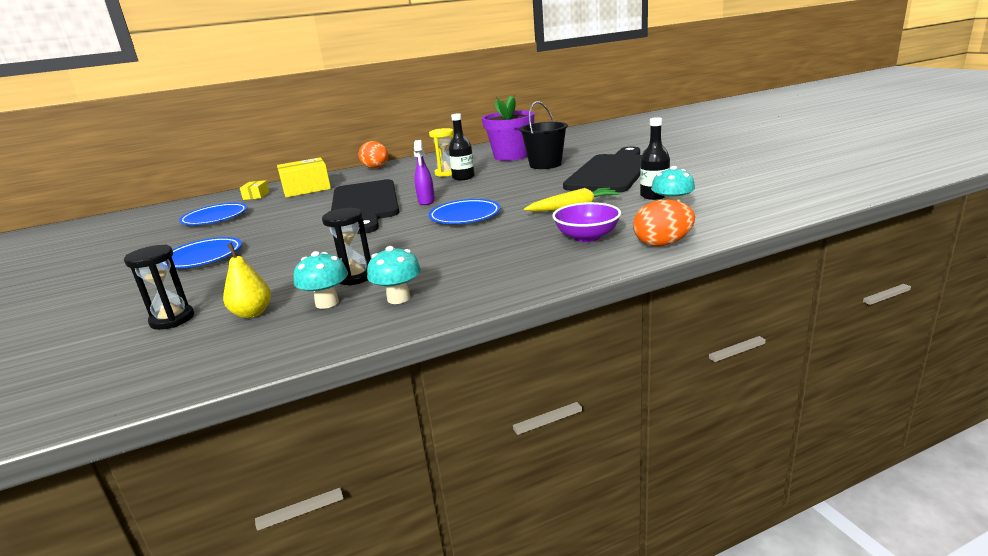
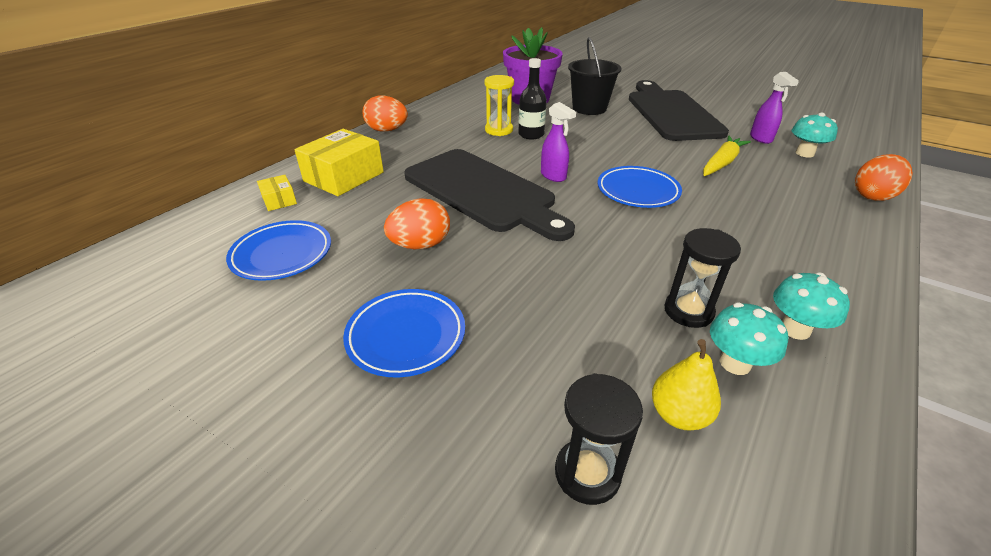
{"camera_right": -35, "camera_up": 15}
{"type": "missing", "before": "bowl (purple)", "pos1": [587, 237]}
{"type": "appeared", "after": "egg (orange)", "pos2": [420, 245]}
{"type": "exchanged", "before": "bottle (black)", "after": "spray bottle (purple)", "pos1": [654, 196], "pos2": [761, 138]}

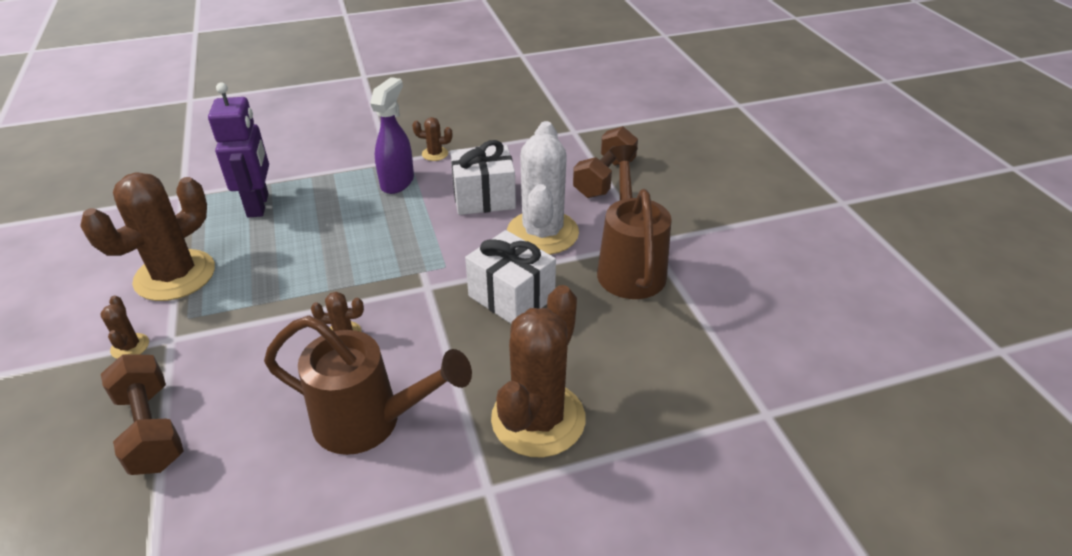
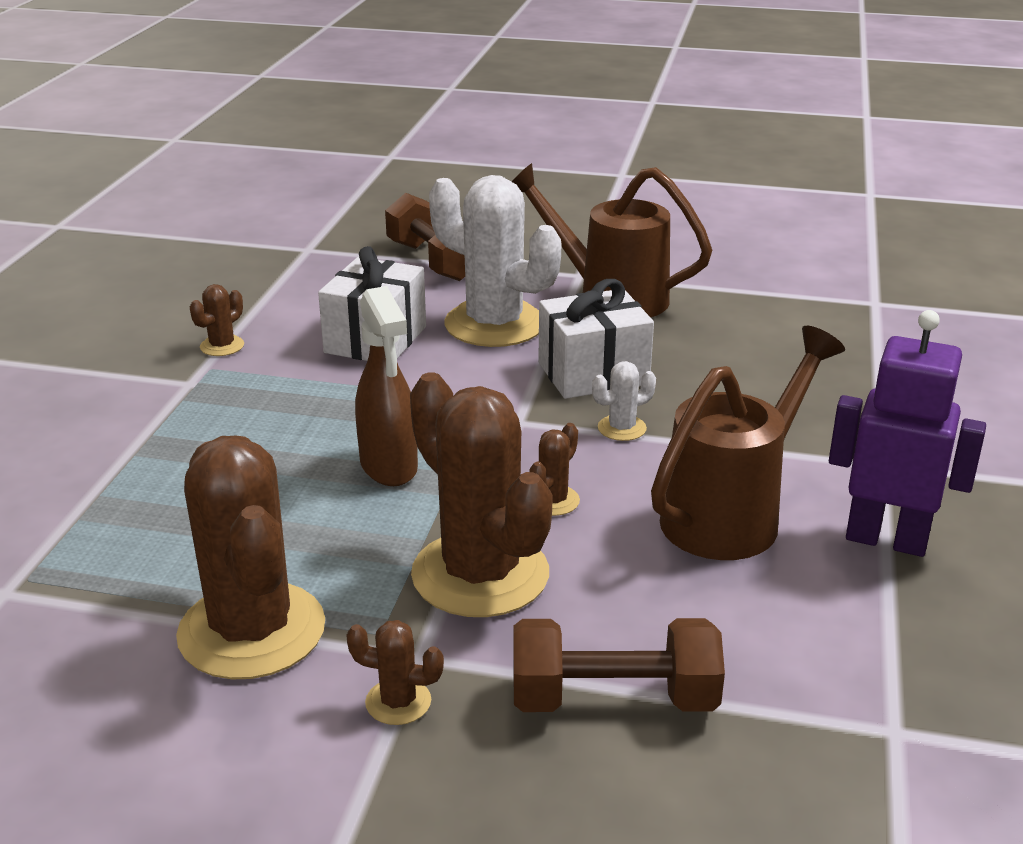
{"camera_right": -60, "camera_up": -10}
{"type": "missing", "before": "spray bottle (purple)", "pos1": [397, 182]}
{"type": "appeared", "after": "spray bottle (brown)", "pos2": [389, 467]}
{"type": "appeared", "after": "cactus (white)", "pos2": [622, 428]}
{"type": "relocated", "before": "robot (purple)", "pos1": [259, 205], "pos2": [886, 540]}
{"type": "relocated", "before": "cactus (brown)", "pos1": [538, 419], "pos2": [480, 574]}

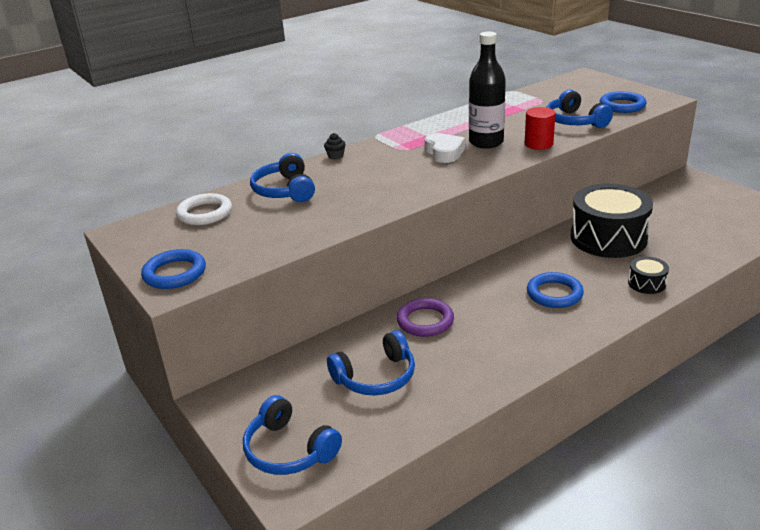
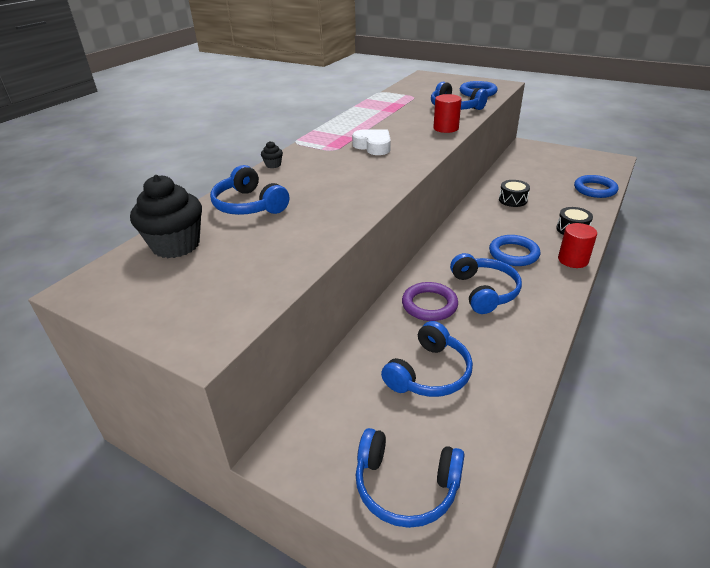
{"camera_right": -25, "camera_up": 5}
{"type": "missing", "before": "bottle (black)", "pos1": [486, 142]}
{"type": "appeared", "after": "headphones (blue)", "pos2": [484, 291]}
{"type": "appeared", "after": "cylinder (red)", "pos2": [573, 260]}
{"type": "relocated", "before": "ring (blue)", "pos1": [175, 273], "pos2": [595, 189]}
{"type": "exchanged", "before": "ring (white)", "after": "cupcake (black)", "pos1": [204, 213], "pos2": [176, 245]}
{"type": "size", "before": "drum (black)", "pos1": [608, 238], "pos2": [512, 200], "scale": 0.44}

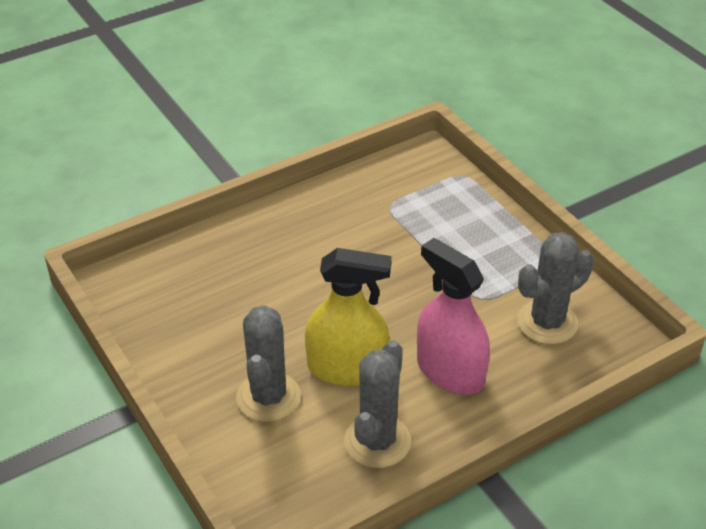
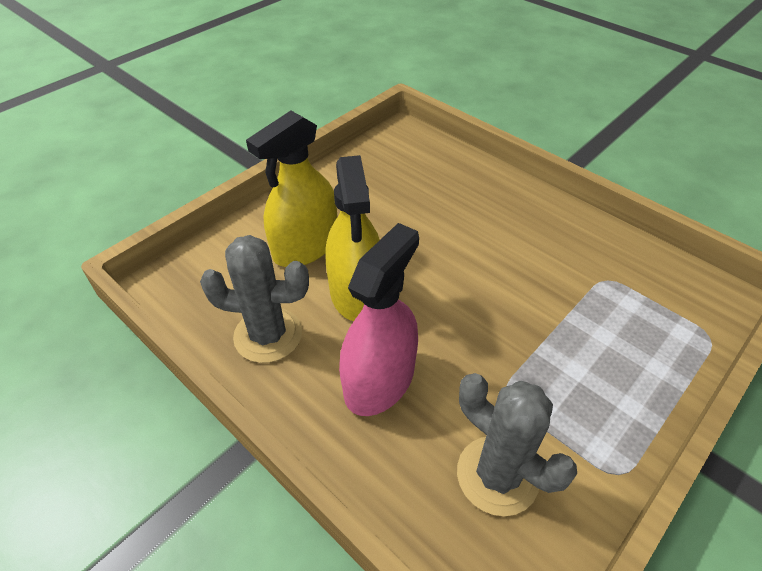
{"camera_right": 75, "camera_up": 5}
{"type": "exchanged", "before": "cactus (grey)", "after": "spray bottle (yellow)", "pos1": [268, 397], "pos2": [305, 246]}

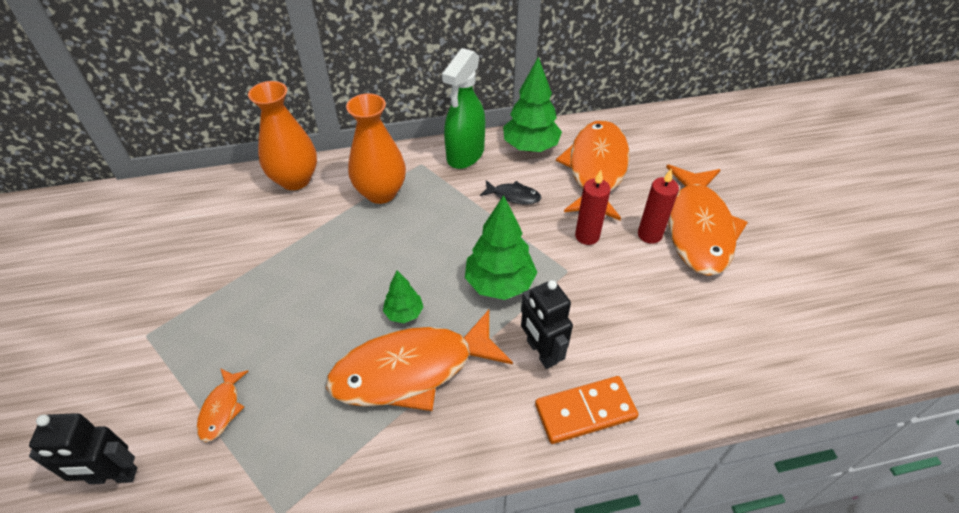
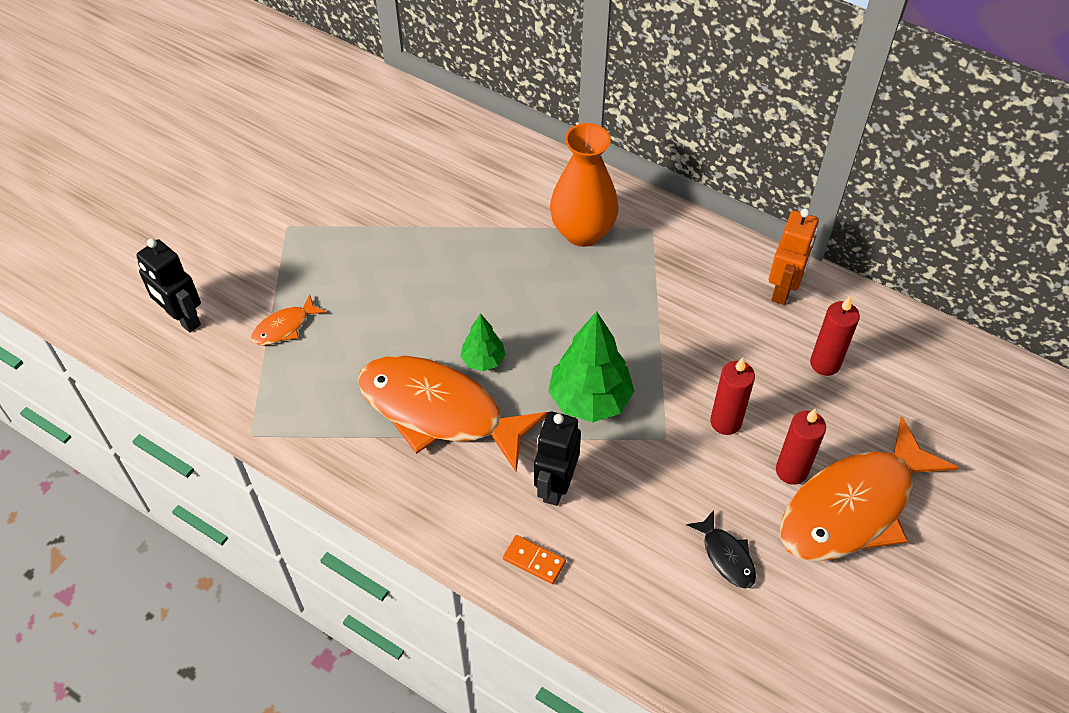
{"camera_right": 45, "camera_up": 5}
{"type": "missing", "before": "vase (orange)", "pos1": [295, 179]}
{"type": "missing", "before": "spray bottle (green)", "pos1": [465, 155]}
{"type": "relocated", "before": "fish (black)", "pos1": [513, 196], "pos2": [726, 556]}
{"type": "exchanged", "before": "tree (green)", "after": "robot (orange)", "pos1": [530, 147], "pos2": [783, 289]}
{"type": "exchanged", "before": "fish (orange)", "after": "candle (red)", "pos1": [596, 169], "pos2": [825, 363]}
{"type": "size", "before": "domino (orange)", "pos1": [585, 411], "pos2": [534, 560], "scale": 0.56}

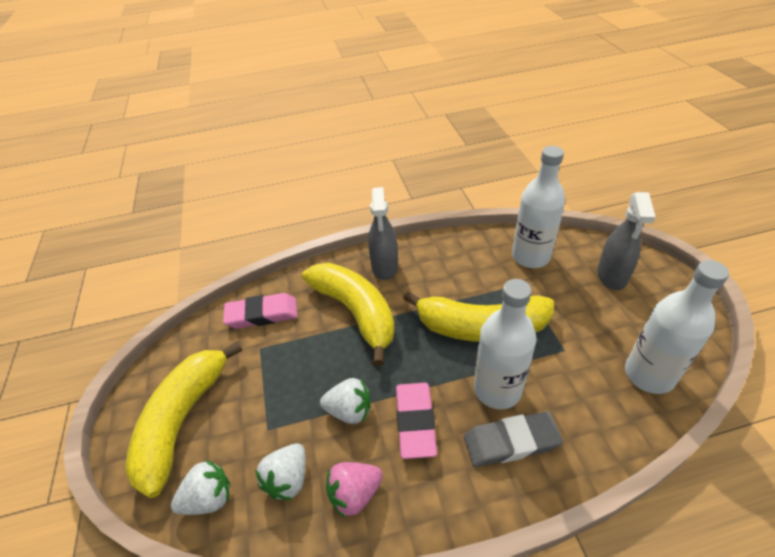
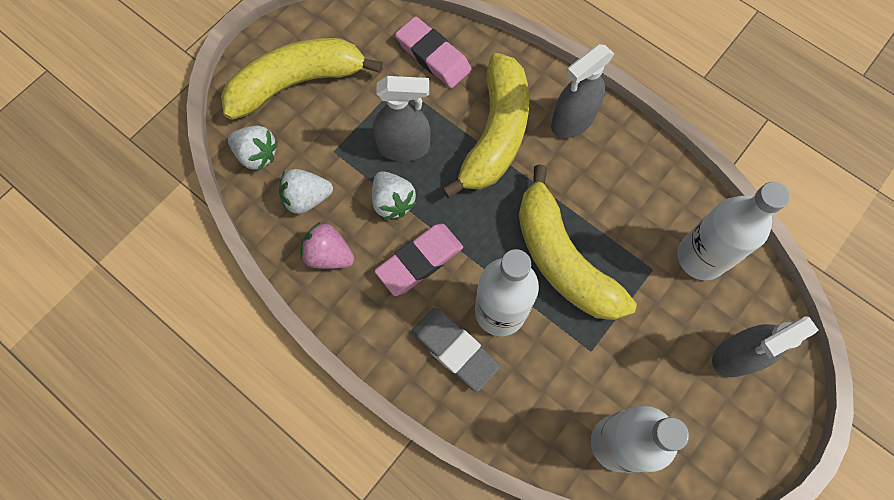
{"camera_right": 50, "camera_up": 25}
{"type": "appeared", "after": "spray bottle (grey)", "pos2": [404, 147]}

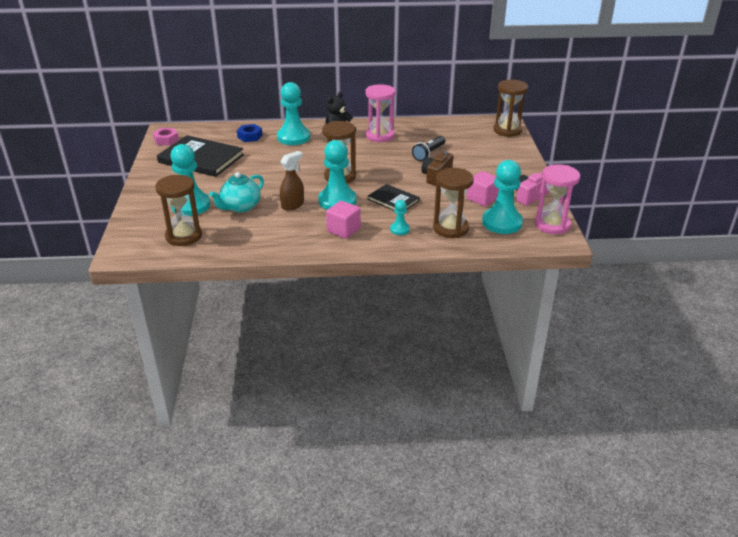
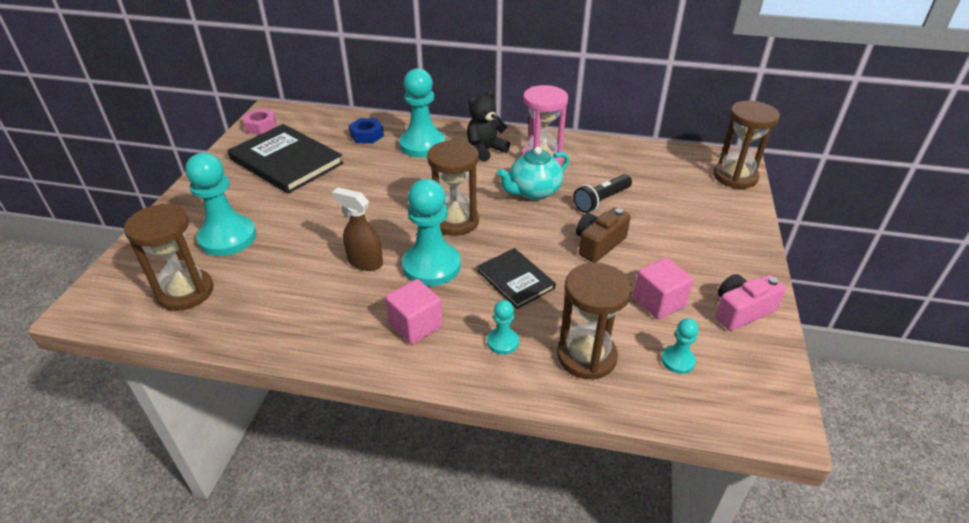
{"camera_right": 15, "camera_up": 5}
{"type": "missing", "before": "hourglass (pink)", "pos1": [552, 225]}
{"type": "relocated", "before": "teapot (turquoise)", "pos1": [240, 207], "pos2": [533, 191]}
{"type": "spun", "before": "spray bottle (brown)", "pos1": [293, 205], "pos2": [364, 262], "turn": -120}
{"type": "size", "before": "pawn (turquoise)", "pos1": [502, 222], "pos2": [677, 360], "scale": 0.48}

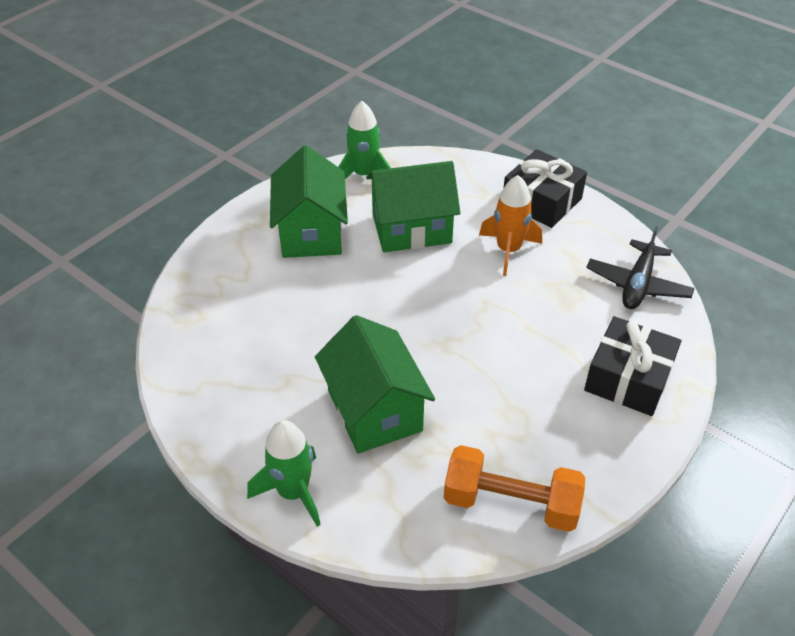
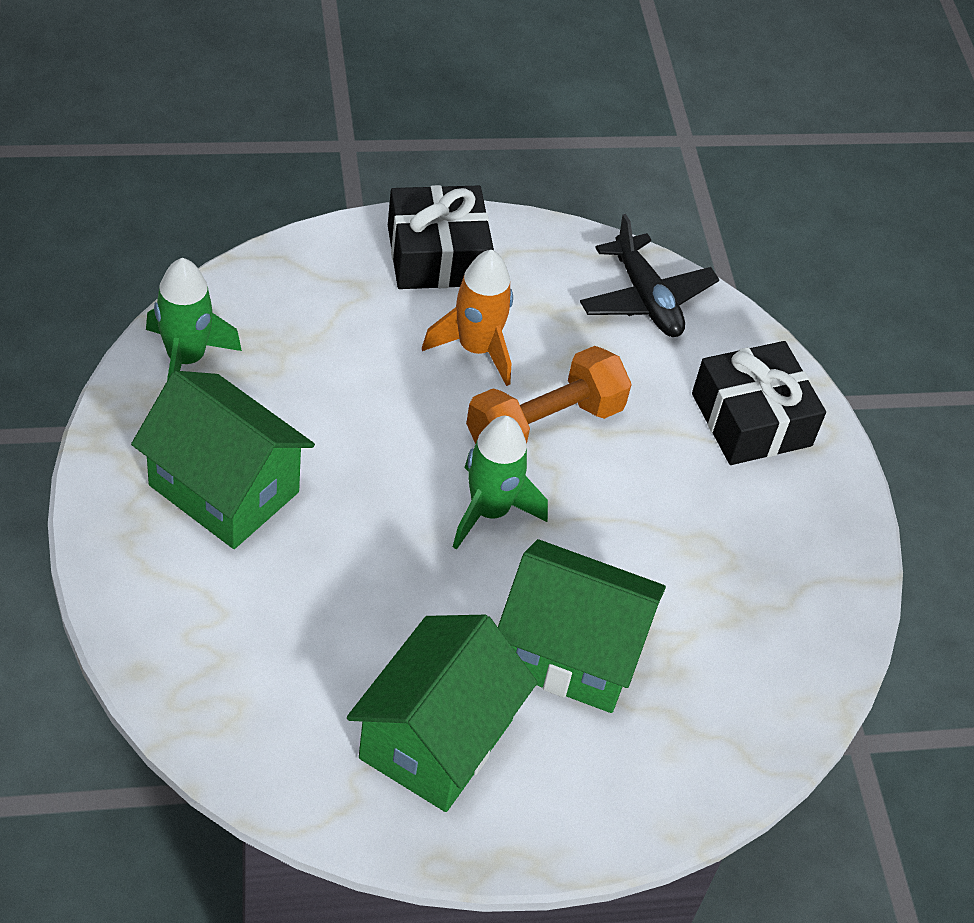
{"camera_right": -55, "camera_up": 5}
{"type": "relocated", "before": "rocket (green)", "pos1": [293, 492], "pos2": [489, 511]}
{"type": "relocated", "before": "house (green)", "pos1": [411, 229], "pos2": [436, 739]}
{"type": "relocated", "before": "dumbbell (orange)", "pos1": [511, 503], "pos2": [544, 425]}

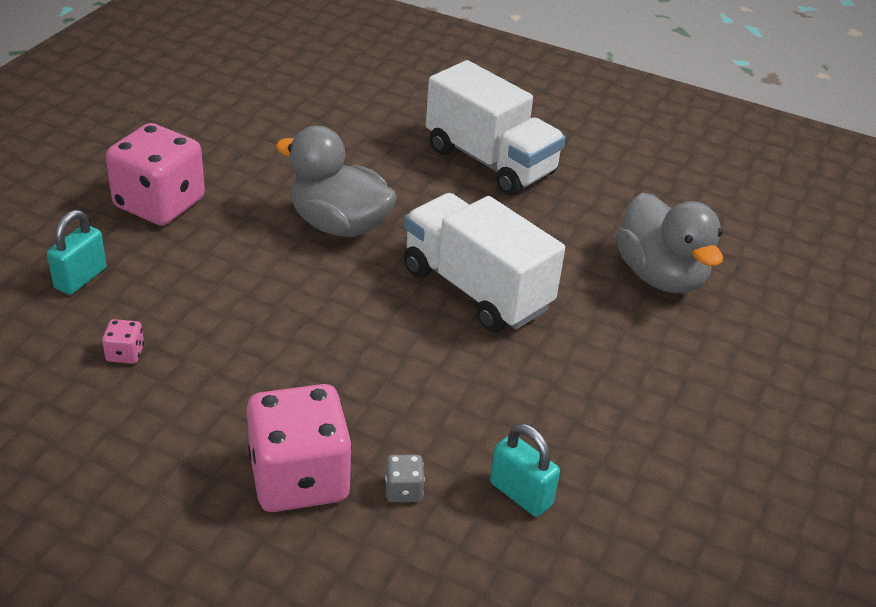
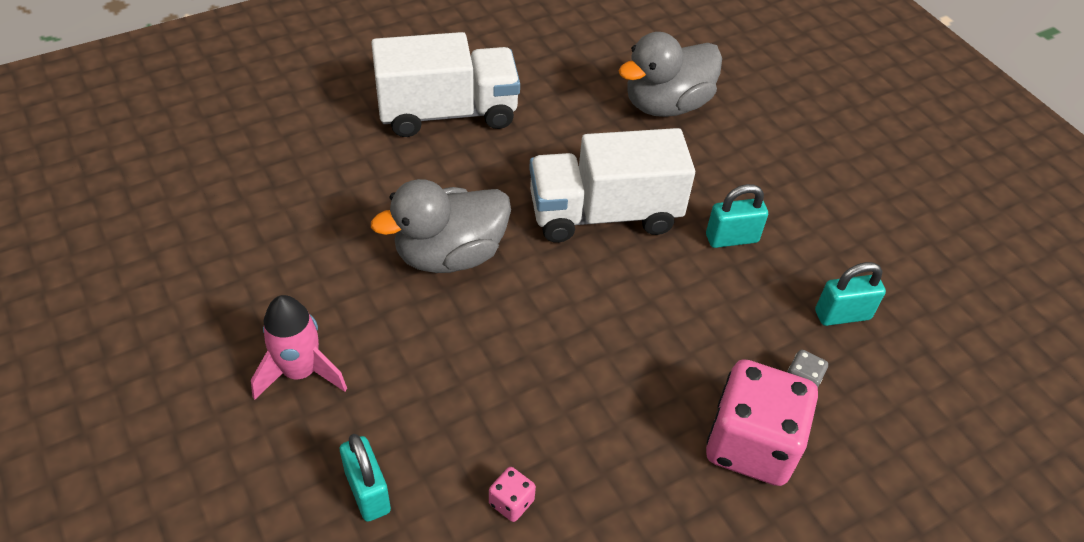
{"camera_right": -55, "camera_up": 10}
{"type": "appeared", "after": "padlock (turquoise)", "pos2": [731, 238]}
{"type": "exchanged", "before": "dice (pink)", "after": "rocket (pink)", "pos1": [159, 204], "pos2": [300, 372]}
{"type": "spun", "before": "duck (grey)", "pos1": [660, 276], "pos2": [666, 105], "turn": 135}

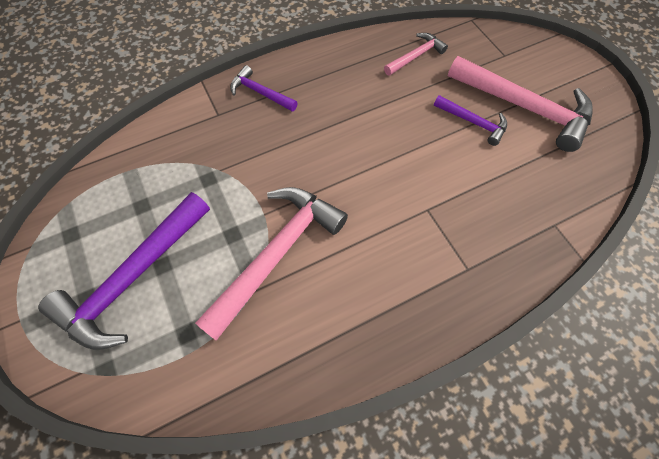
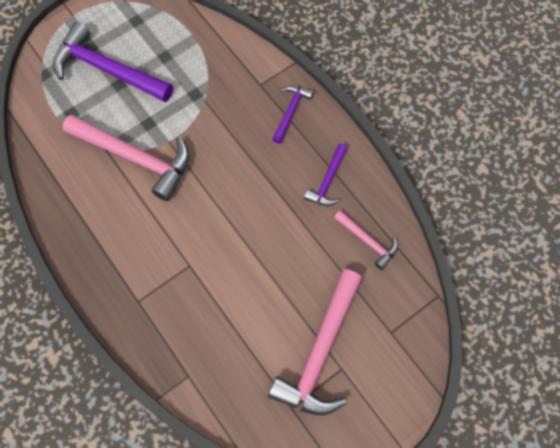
{"camera_right": 80, "camera_up": 5}
{"type": "relocated", "before": "hammer (purple)", "pos1": [473, 122], "pos2": [328, 181]}

